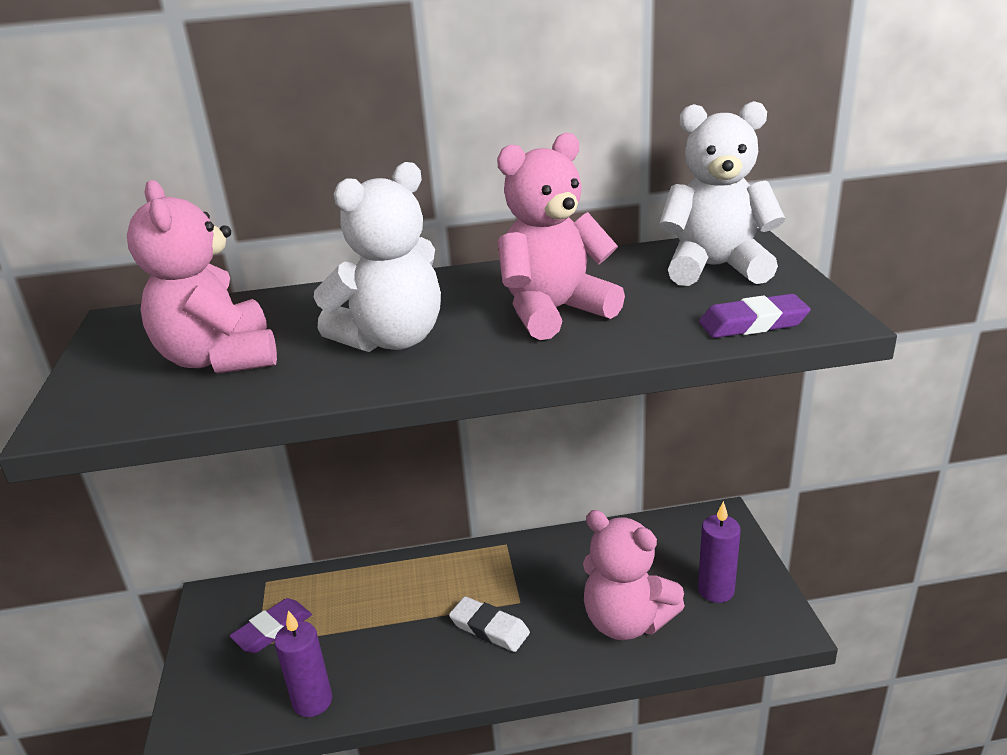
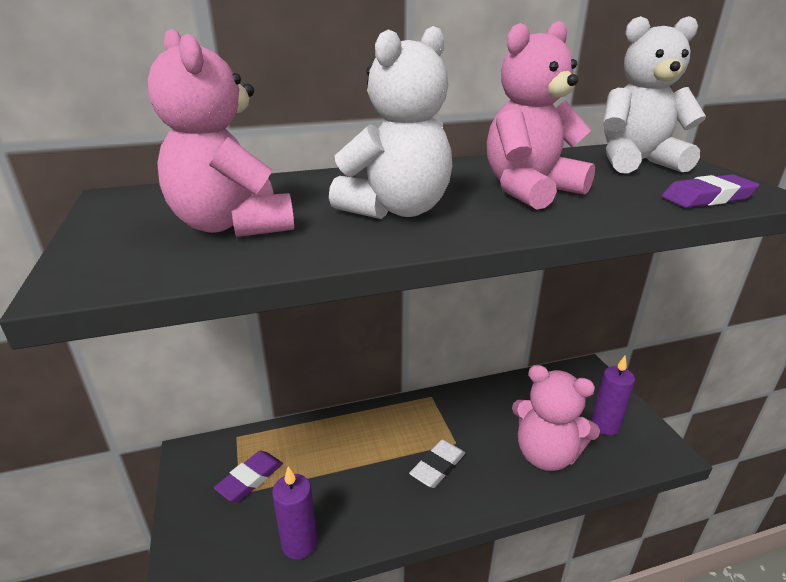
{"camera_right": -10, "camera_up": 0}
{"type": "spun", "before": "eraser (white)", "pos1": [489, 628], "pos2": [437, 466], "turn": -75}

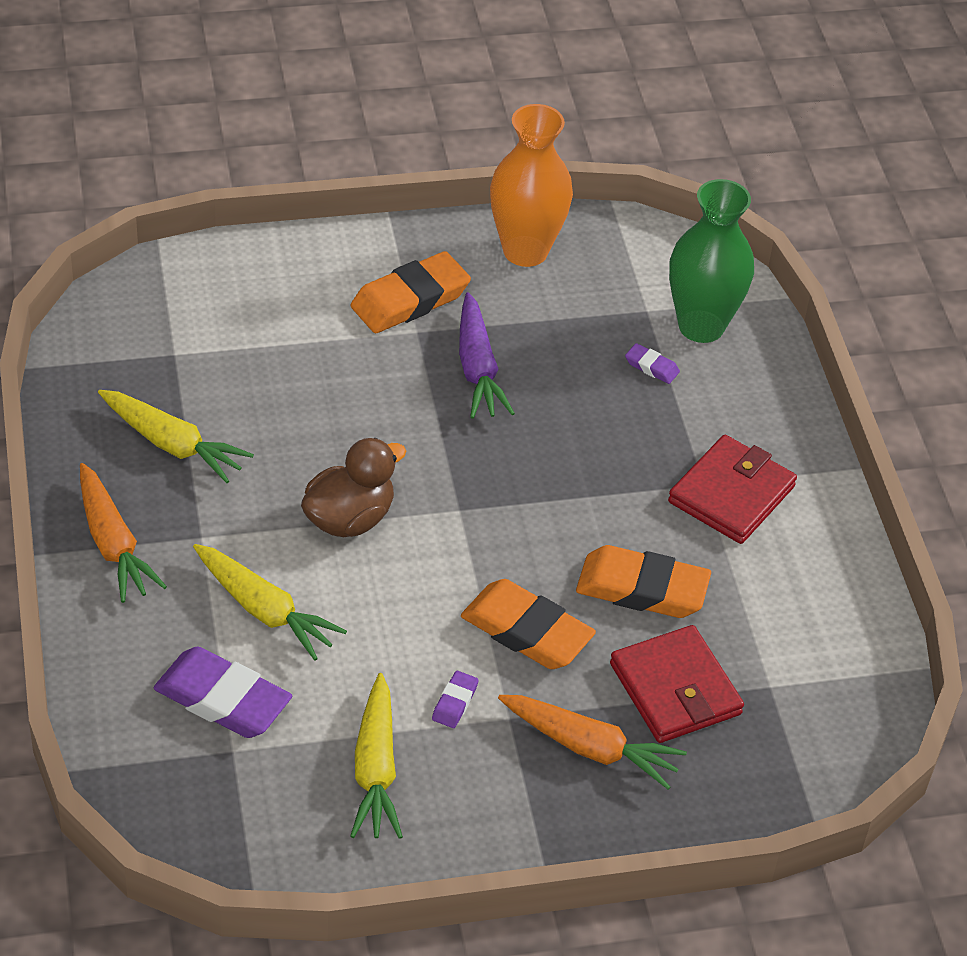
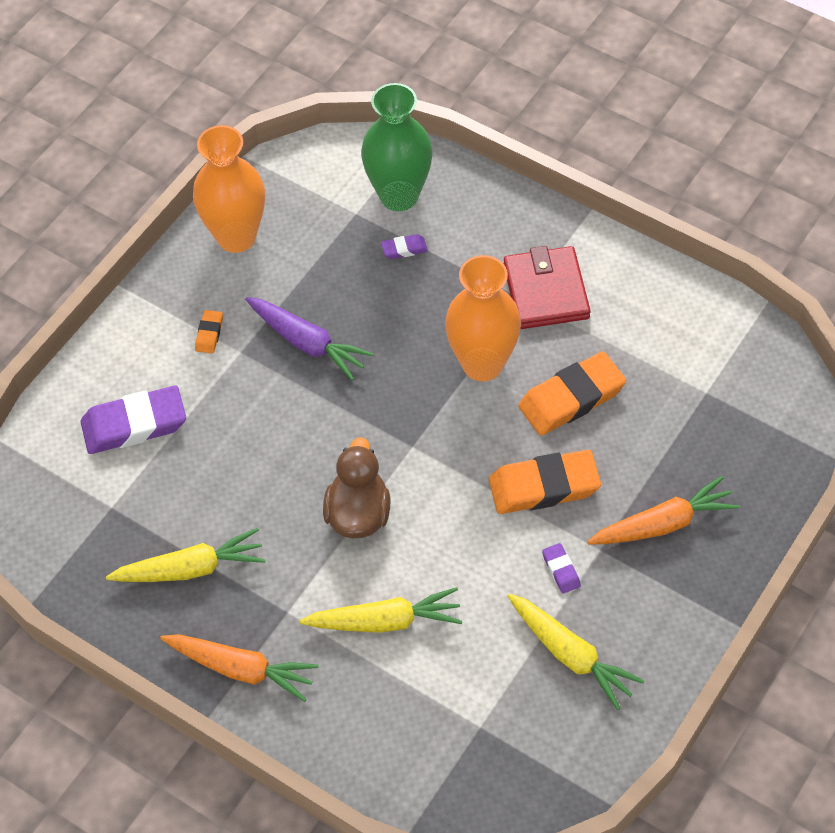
{"camera_right": -40, "camera_up": 10}
{"type": "missing", "before": "wallet (red)", "pos1": [675, 689]}
{"type": "appeared", "after": "vase (orange)", "pos2": [482, 364]}
{"type": "relocated", "before": "eraser (purple)", "pos1": [222, 699], "pos2": [134, 424]}
{"type": "size", "before": "eraser (orange)", "pos1": [410, 300], "pos2": [209, 334], "scale": 0.45}

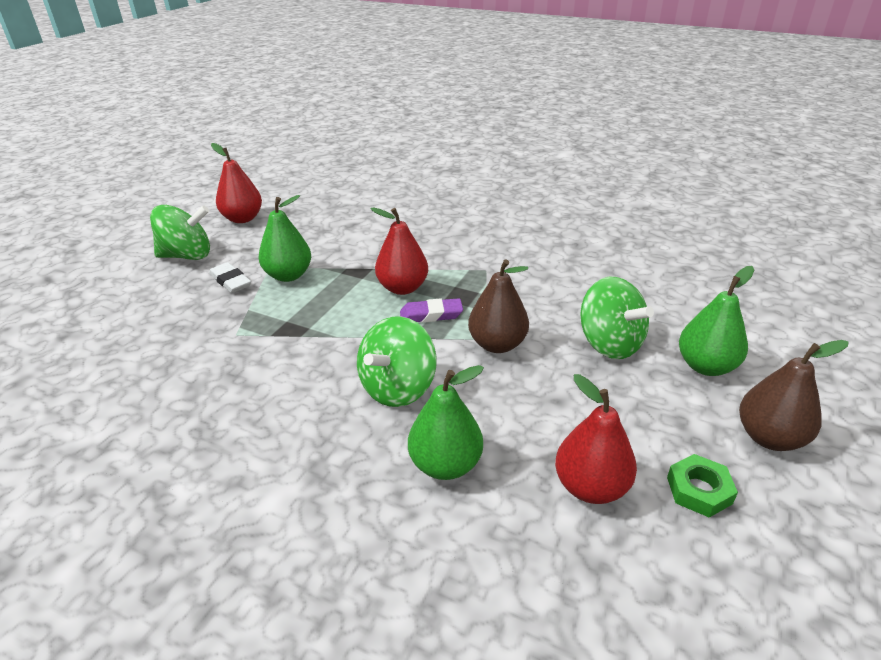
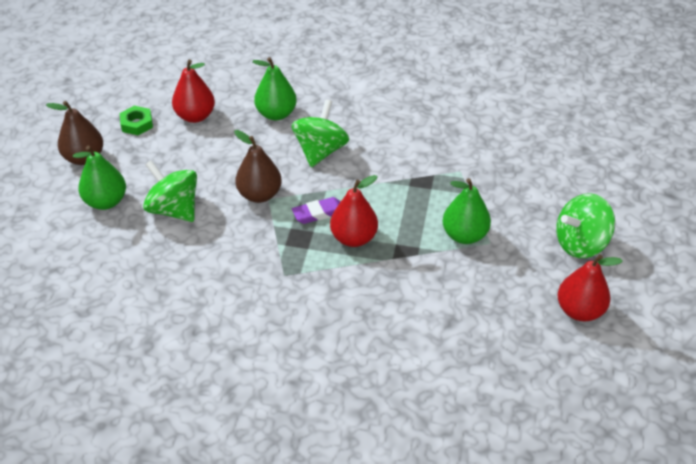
{"camera_right": 165, "camera_up": 10}
{"type": "missing", "before": "eraser (white)", "pos1": [231, 281]}

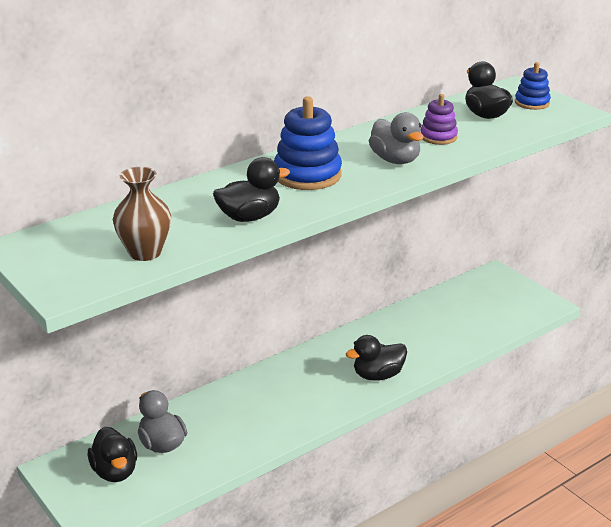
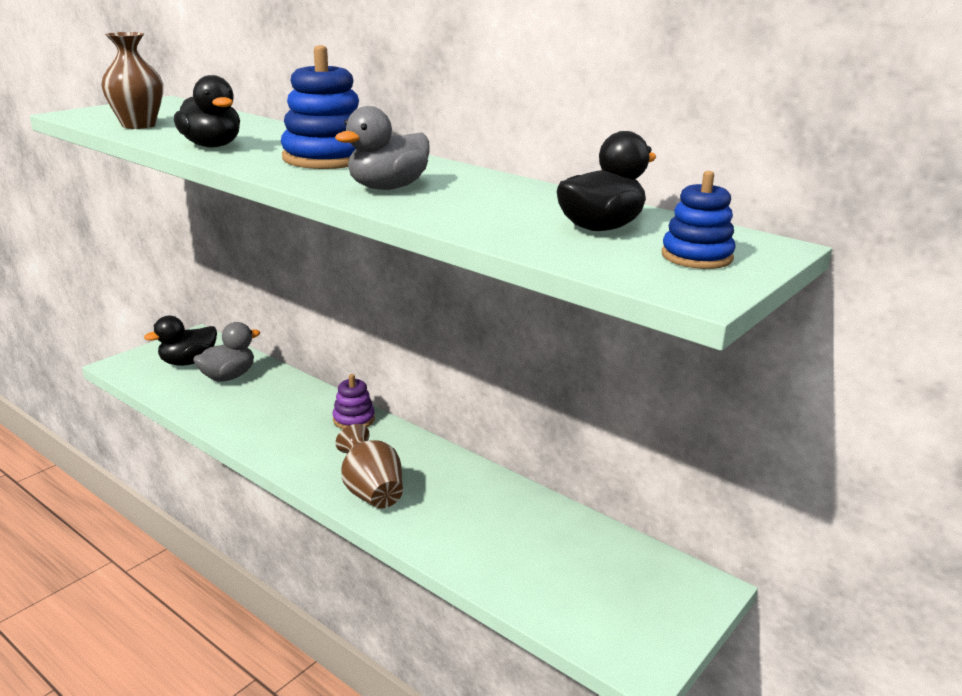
{"camera_right": 75, "camera_up": -5}
{"type": "relocated", "before": "stacking toy (purple)", "pos1": [438, 137], "pos2": [354, 419]}
{"type": "exchanged", "before": "duck (black)", "after": "vase (brown)", "pos1": [378, 375], "pos2": [371, 492]}

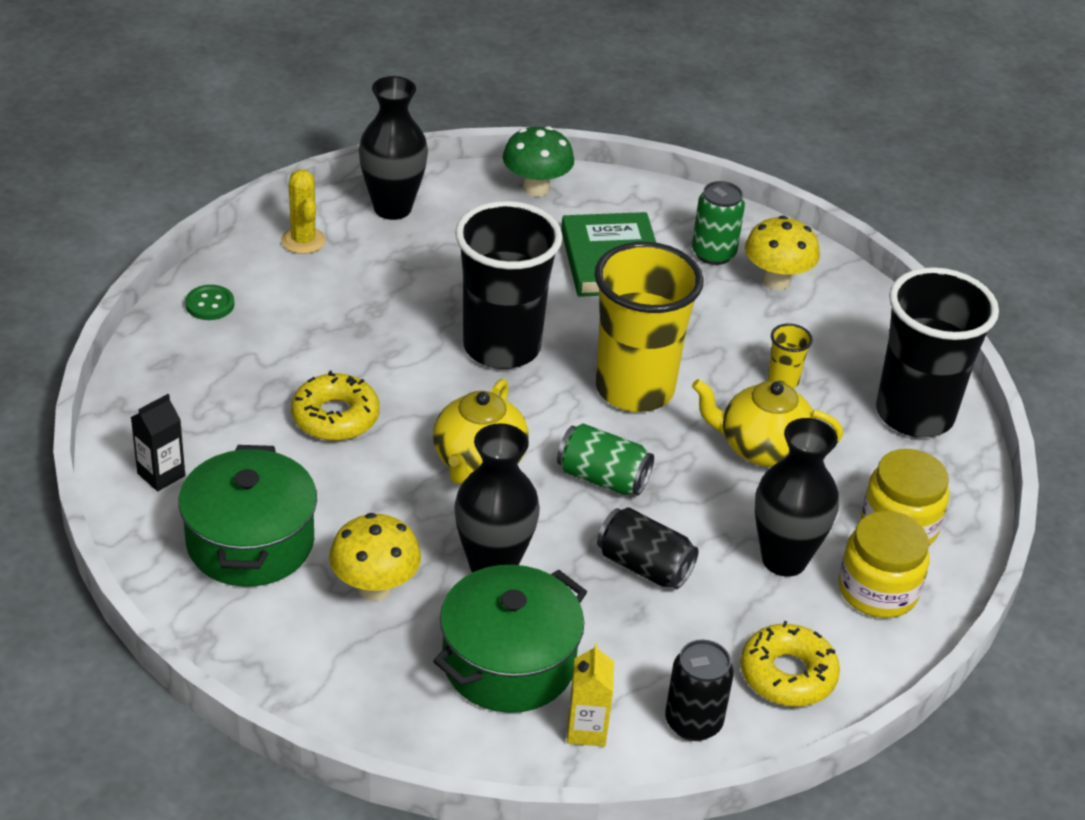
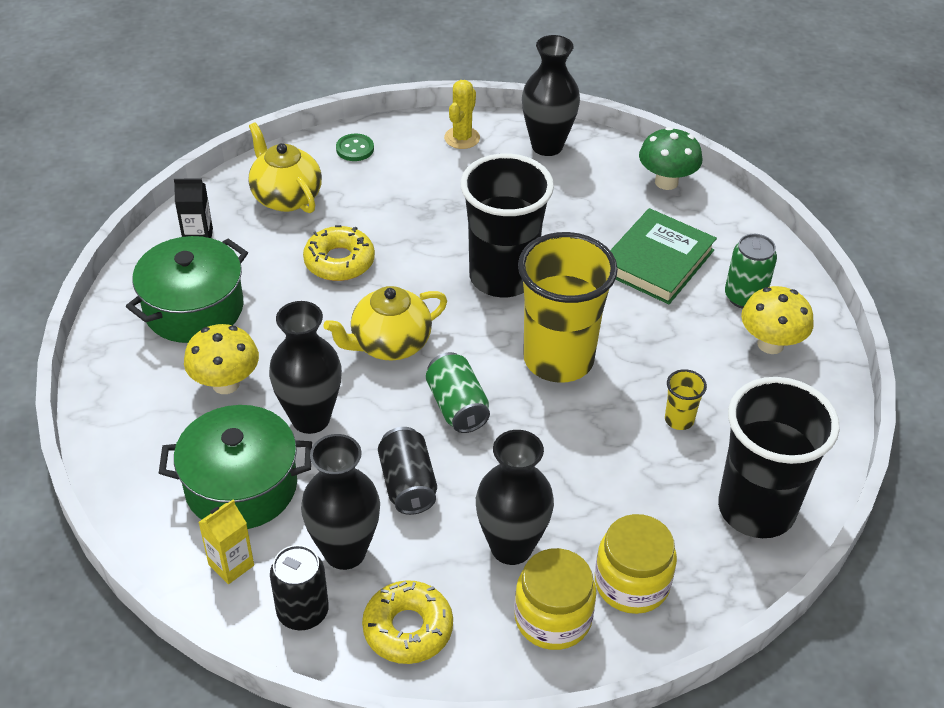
{"camera_right": 45, "camera_up": 5}
{"type": "appeared", "after": "vase (black)", "pos2": [345, 552]}
{"type": "relocated", "before": "teapot (yellow)", "pos1": [762, 448], "pos2": [286, 197]}

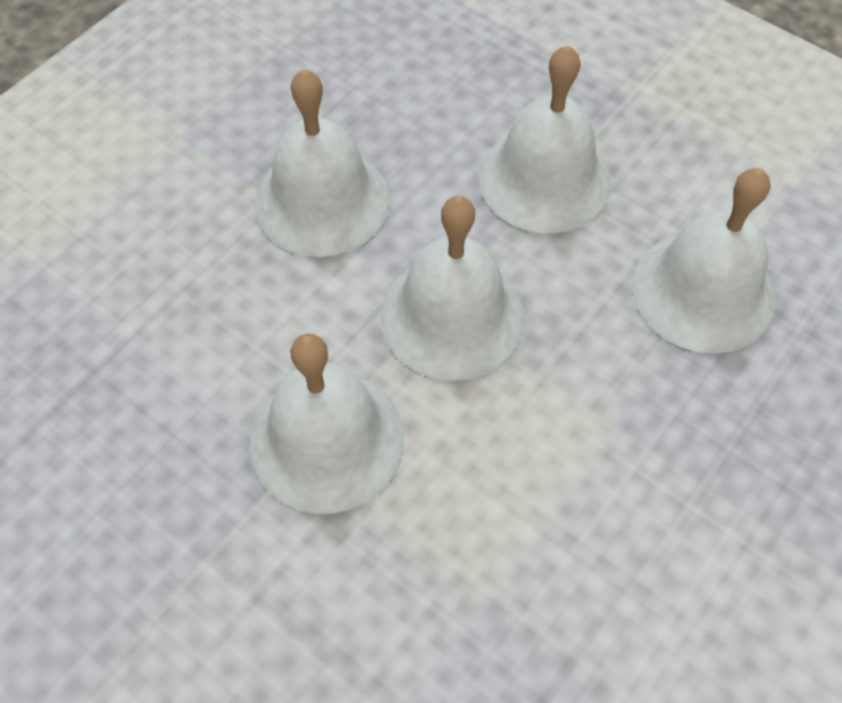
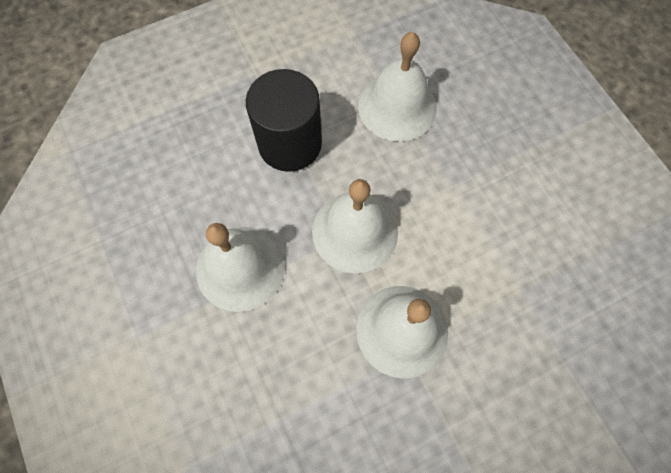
{"camera_right": -65, "camera_up": 10}
{"type": "exchanged", "before": "bell (white)", "after": "cylinder (black)", "pos1": [545, 179], "pos2": [290, 143]}

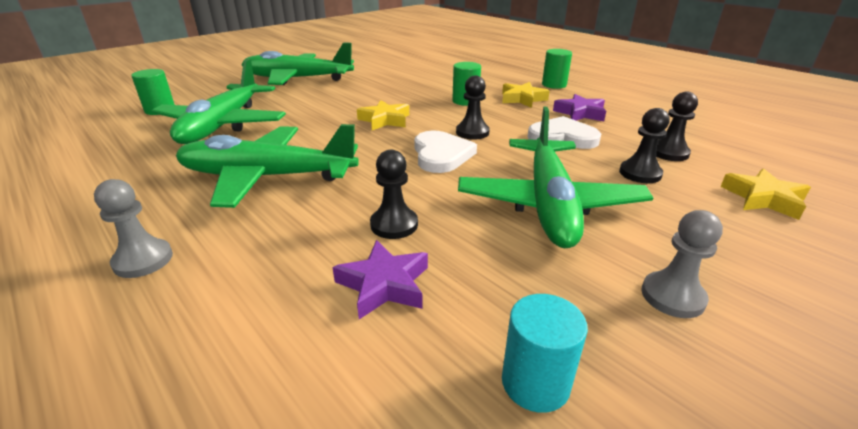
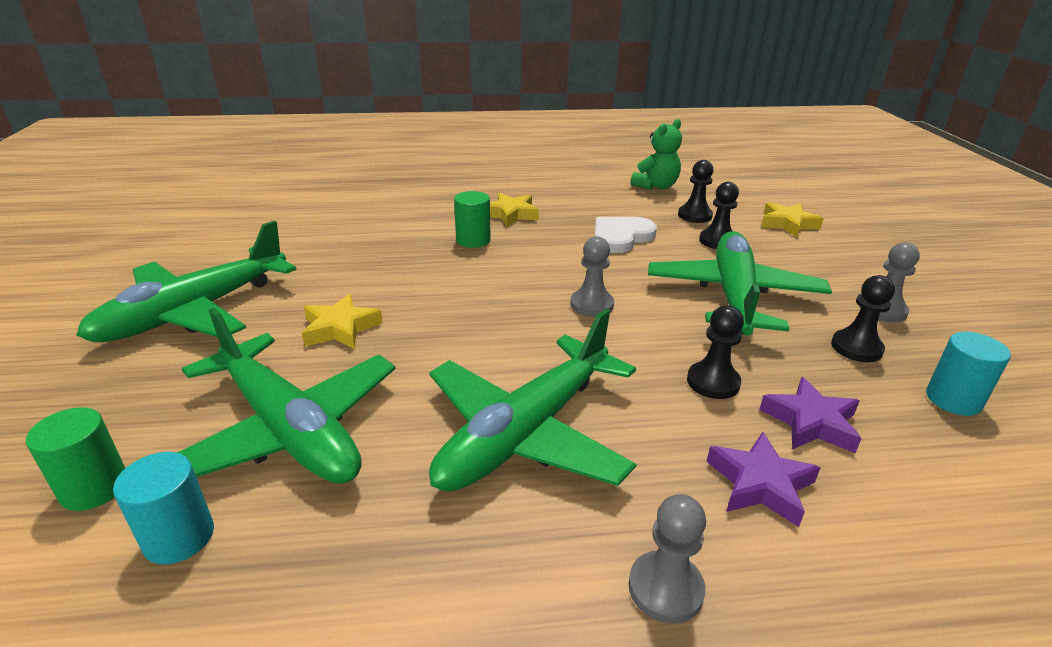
{"camera_right": -55, "camera_up": 0}
{"type": "missing", "before": "cylinder (green)", "pos1": [554, 85]}
{"type": "appeared", "after": "cylinder (turquoise)", "pos2": [179, 537]}
{"type": "appeared", "after": "teddy bear (green)", "pos2": [656, 186]}
{"type": "relocated", "before": "star (yellow)", "pos1": [385, 120], "pos2": [340, 328]}
{"type": "relocated", "before": "pawn (black)", "pos1": [472, 132], "pos2": [856, 348]}
{"type": "relocated", "before": "star (purple)", "pos1": [580, 113], "pos2": [760, 484]}
{"type": "exchanged", "before": "heart (white)", "after": "pawn (grey)", "pos1": [441, 155], "pos2": [591, 304]}
{"type": "spun", "before": "plane (green)", "pos1": [548, 203], "pos2": [733, 296], "turn": -120}

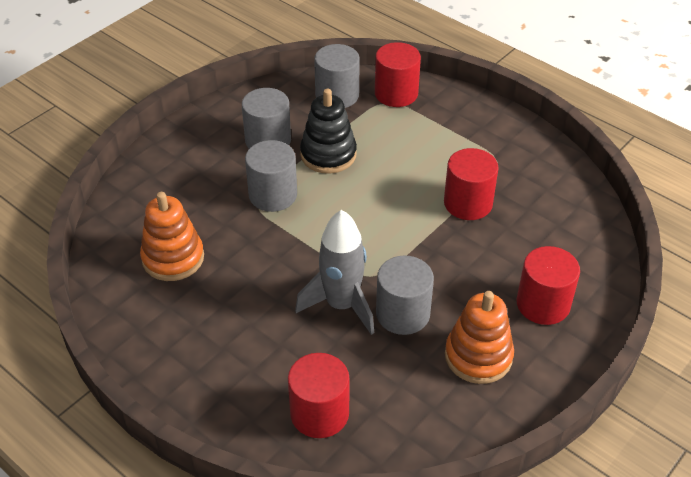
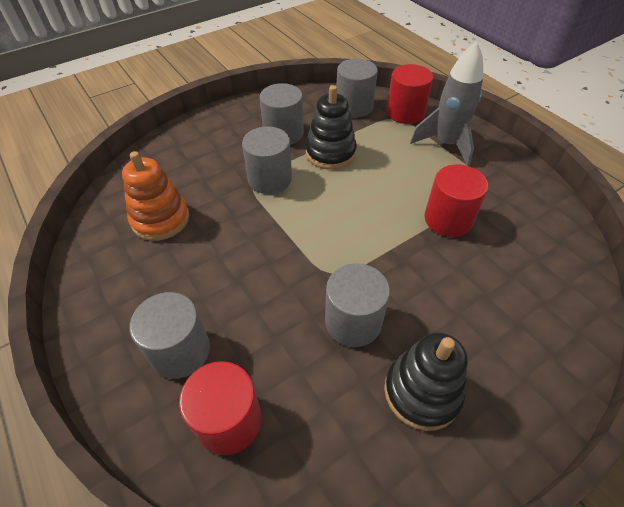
{"camera_right": 15, "camera_up": 5}
{"type": "missing", "before": "cylinder (red)", "pos1": [543, 304]}
{"type": "appeared", "after": "cylinder (grey)", "pos2": [180, 351]}
{"type": "relocated", "before": "rocket (grey)", "pos1": [342, 305], "pos2": [446, 144]}
{"type": "colour", "before": "stacking toy (orange)", "after": "stacking toy (black)", "pos1": [478, 356], "pos2": [422, 392]}

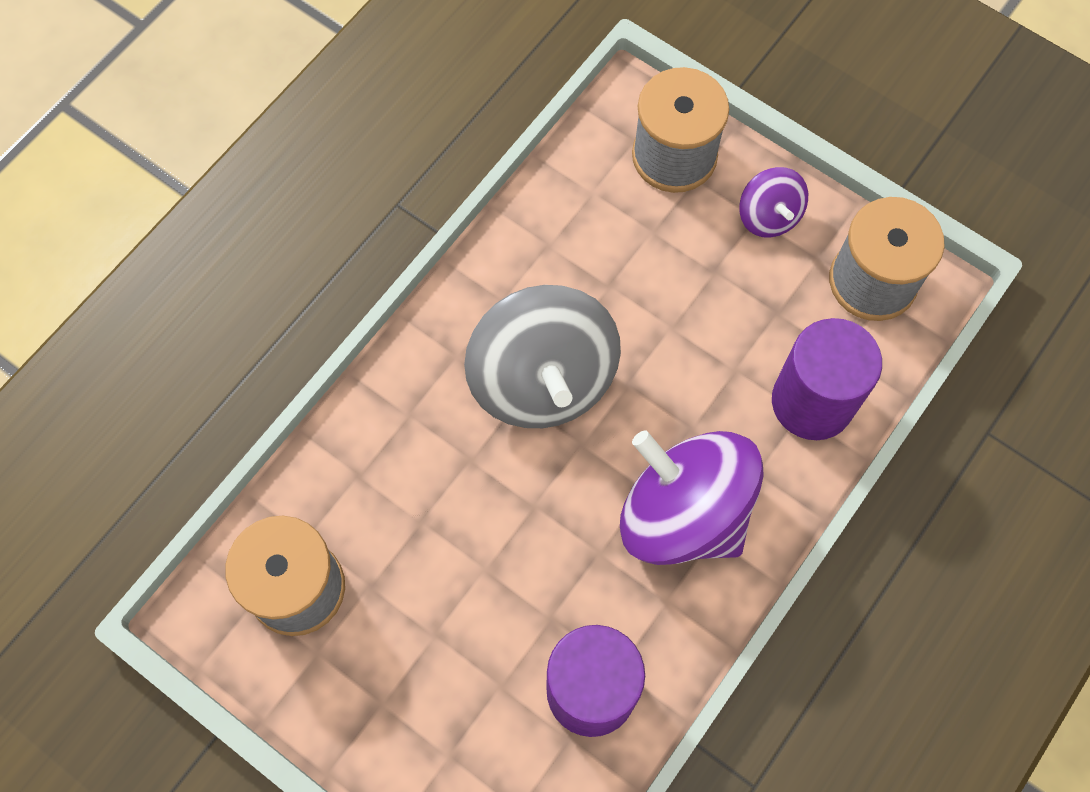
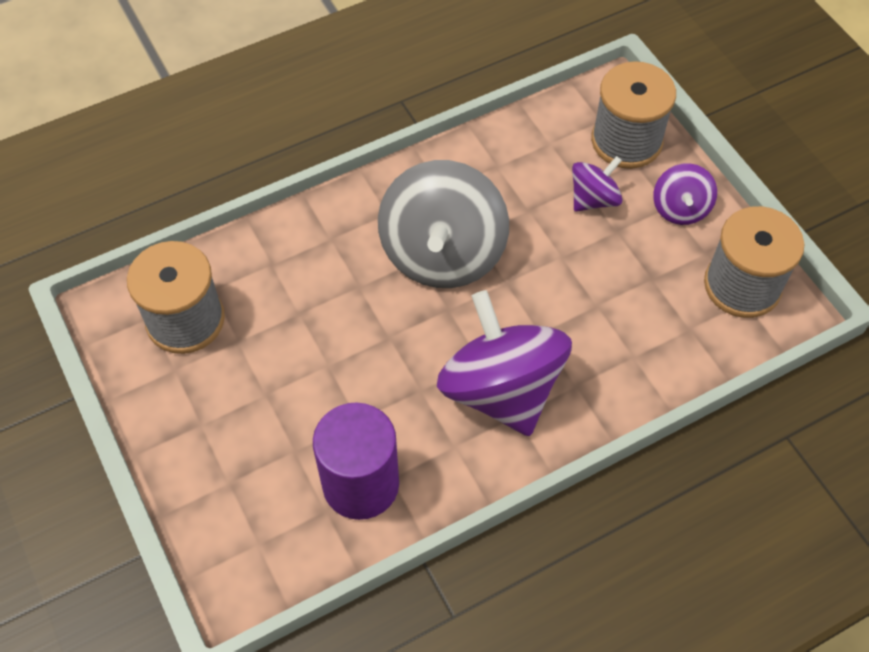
{"camera_right": 25, "camera_up": -10}
{"type": "missing", "before": "cylinder (purple)", "pos1": [812, 402]}
{"type": "appeared", "after": "spinning top (purple)", "pos2": [593, 199]}

